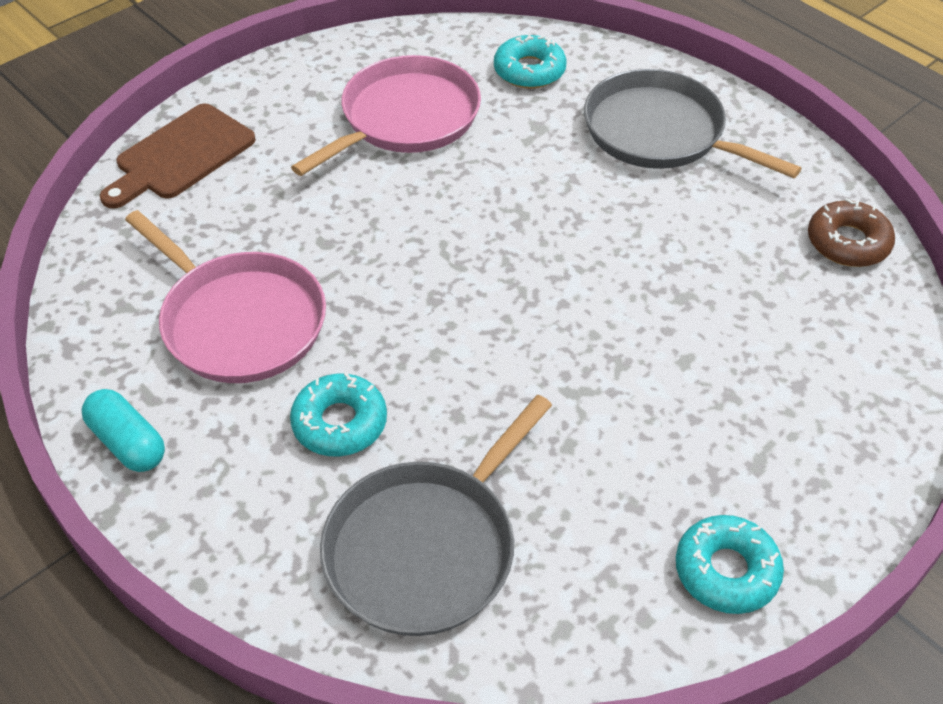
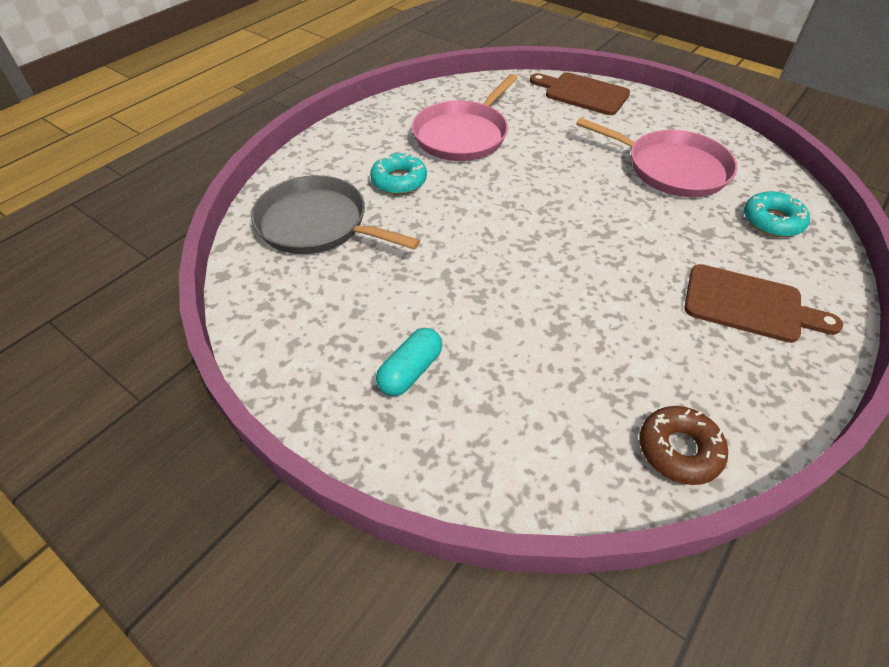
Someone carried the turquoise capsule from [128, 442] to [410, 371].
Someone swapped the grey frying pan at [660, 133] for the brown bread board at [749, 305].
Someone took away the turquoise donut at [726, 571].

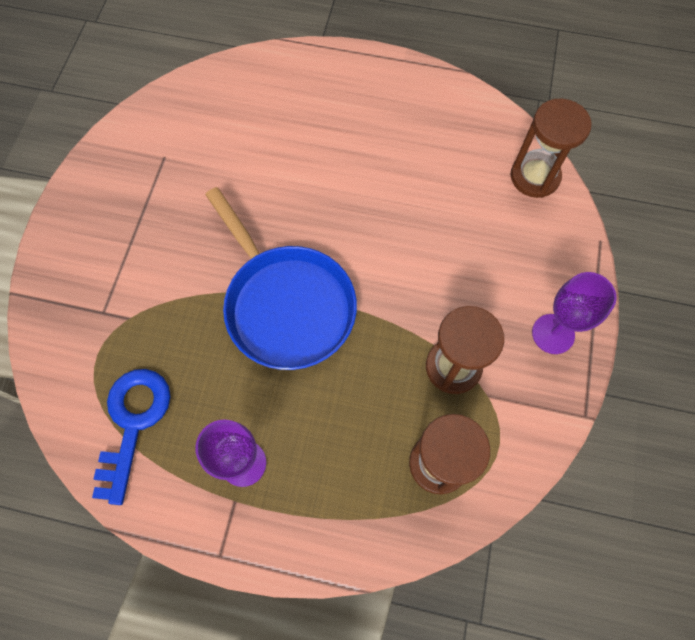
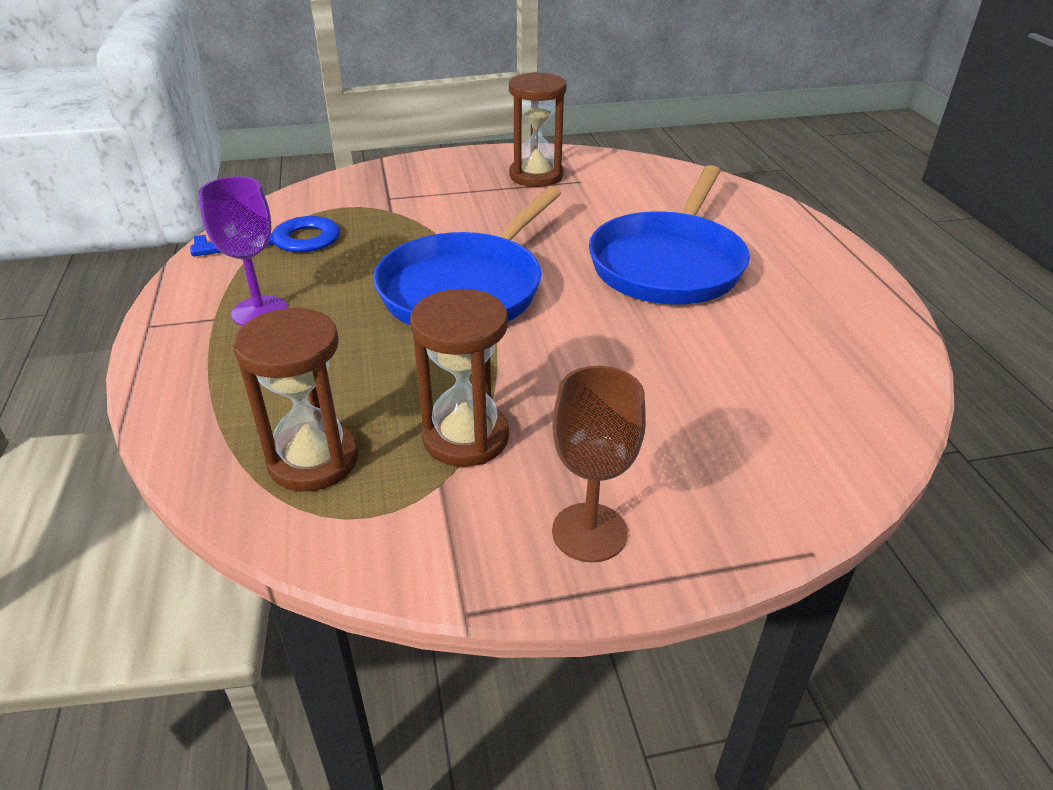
Someone carried the brown sand timer from [534, 177] to [536, 176].
Someone repainted the royal purple goblet at [553, 334], which became the brown goblet at [589, 532].
Someone put down the royal blue frying pan at [668, 264].

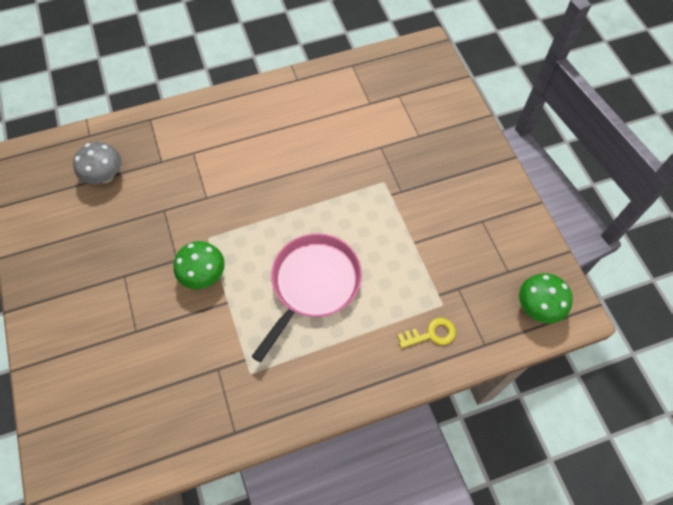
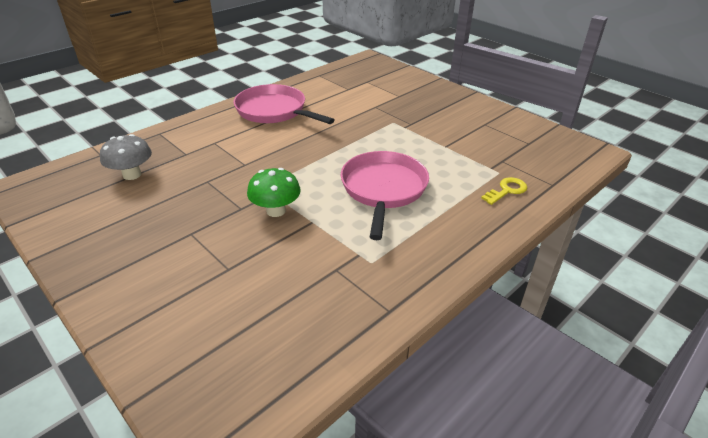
Someone put down the rose-pink frying pan at [274, 111].
Someone took away the green toadstool at [537, 307].

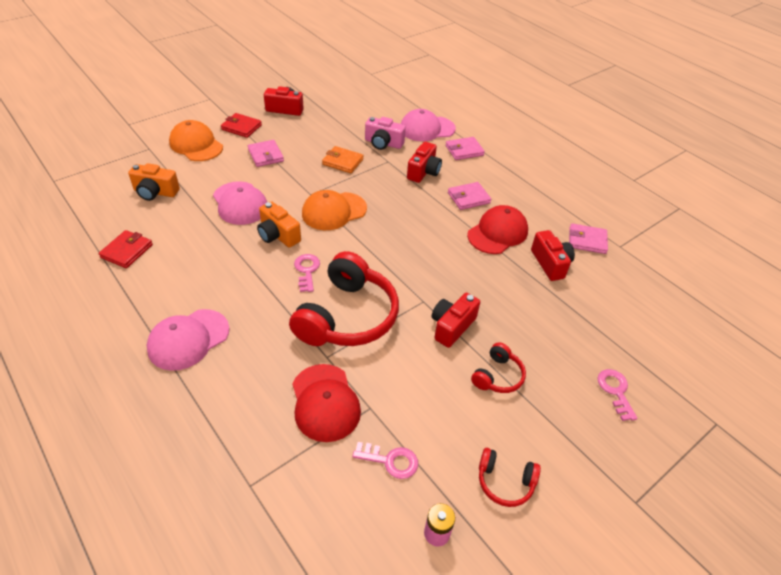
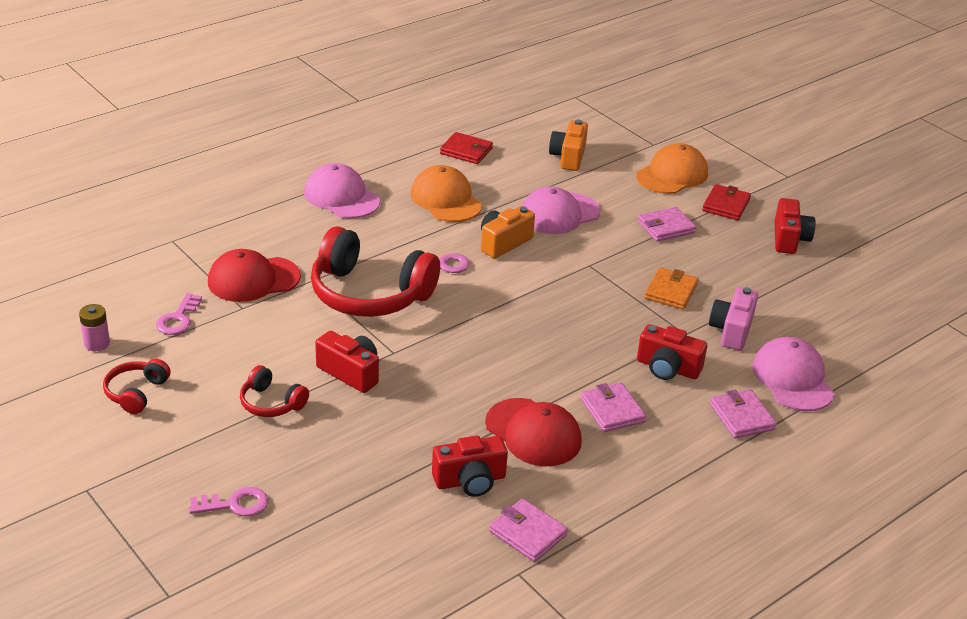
Someone carried the bright orange cap from [334, 211] to [446, 199].
Someone rotated the rose-pink card wallet at [587, 240] by 60 degrees counterclockwise.

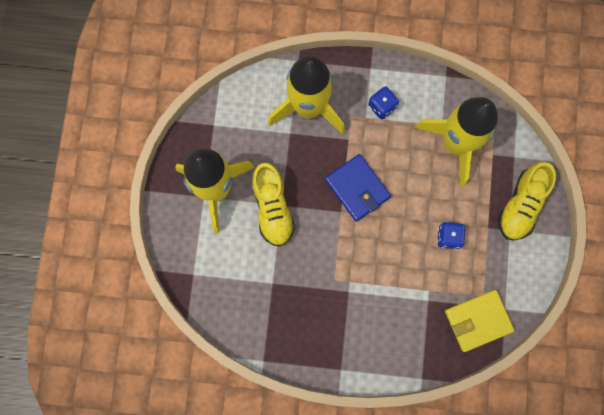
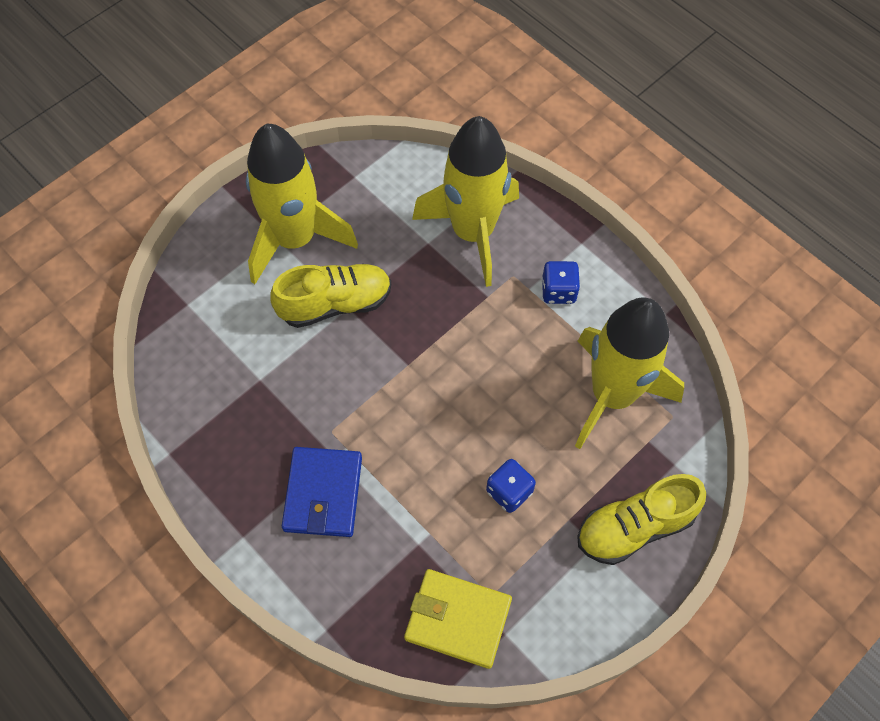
Someone rotated the bright yellow sneaker at [272, 208] by 135 degrees counterclockwise.
Someone carried the royal blue card wallet from [357, 188] to [323, 493].

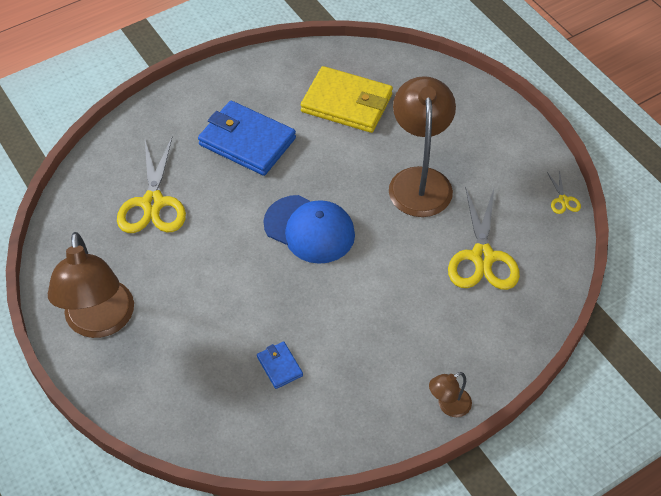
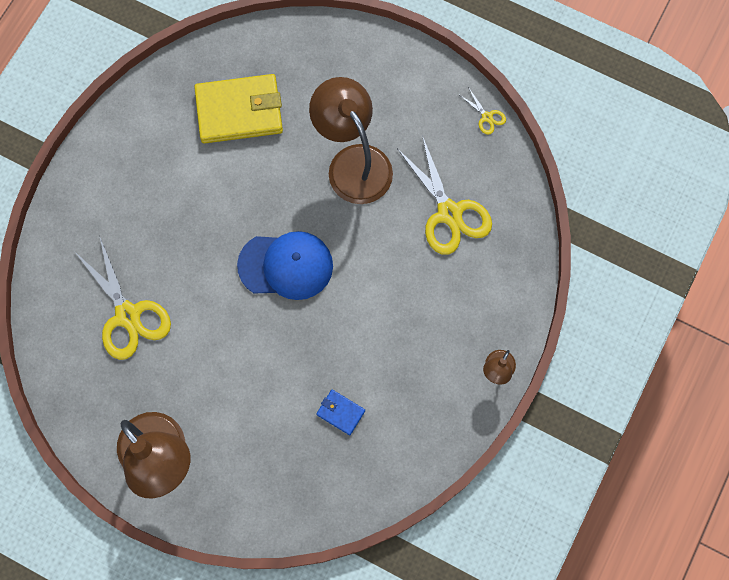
Someone took away the royal blue card wallet at [247, 141].

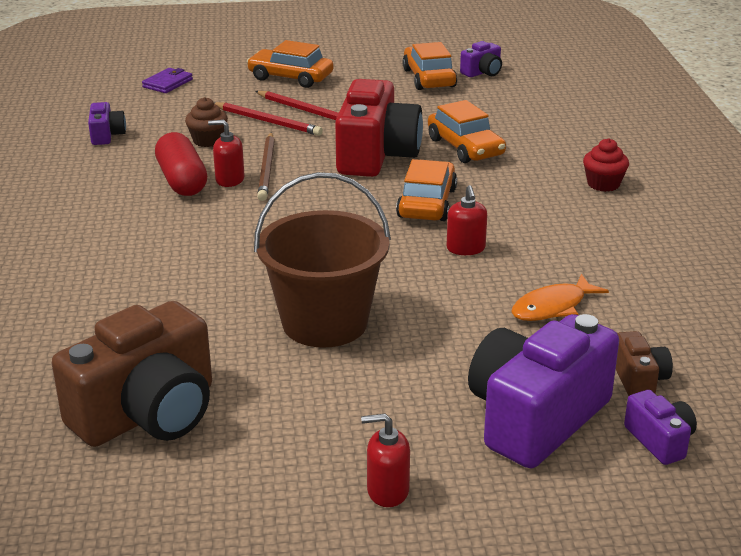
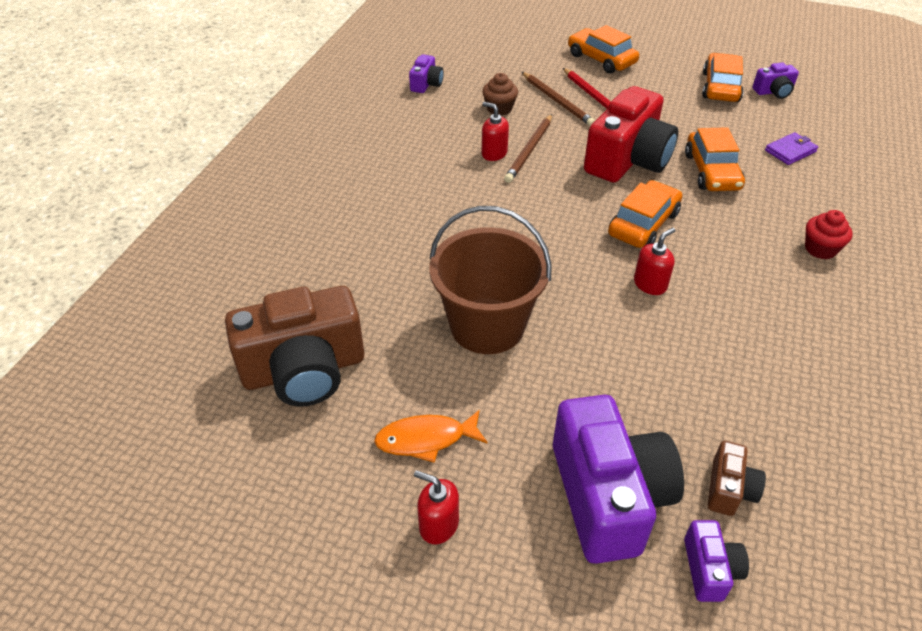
Someone carried the bright orange fish figure from [553, 307] to [426, 439].
Someone repainted the crimson wooden pencil at [268, 121], which became the brown wooden pencil at [557, 101].
Someone rotated the royal purple photo camera at [535, 418] by 105 degrees clockwise.
Someone rotated the crimson soap pump at [466, 248] by 150 degrees counterclockwise.
Someone carried the royal purple card wallet from [167, 83] to [790, 151].
Someone took away the crimson capsule at [182, 181].

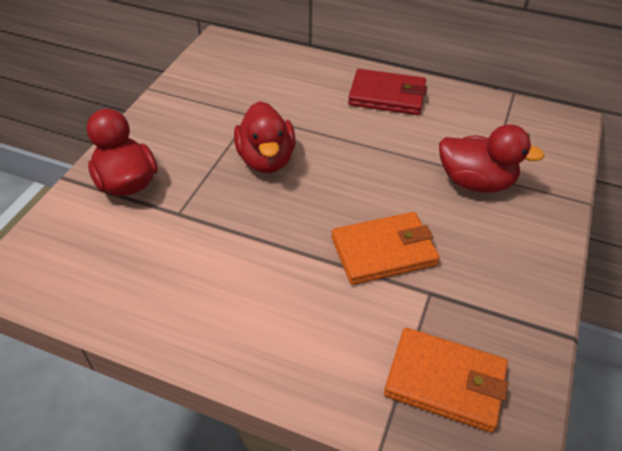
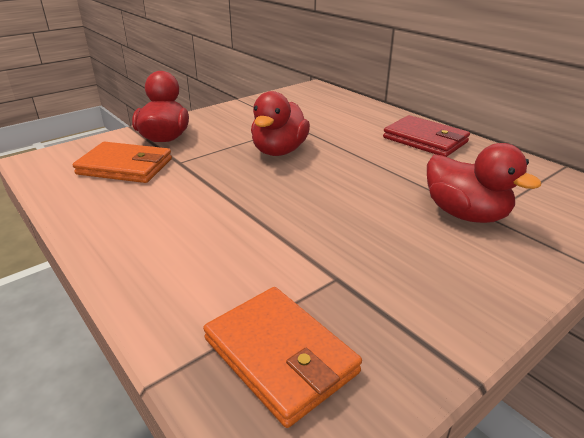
Someone carried the bright orange card wallet from [383, 251] to [125, 167].

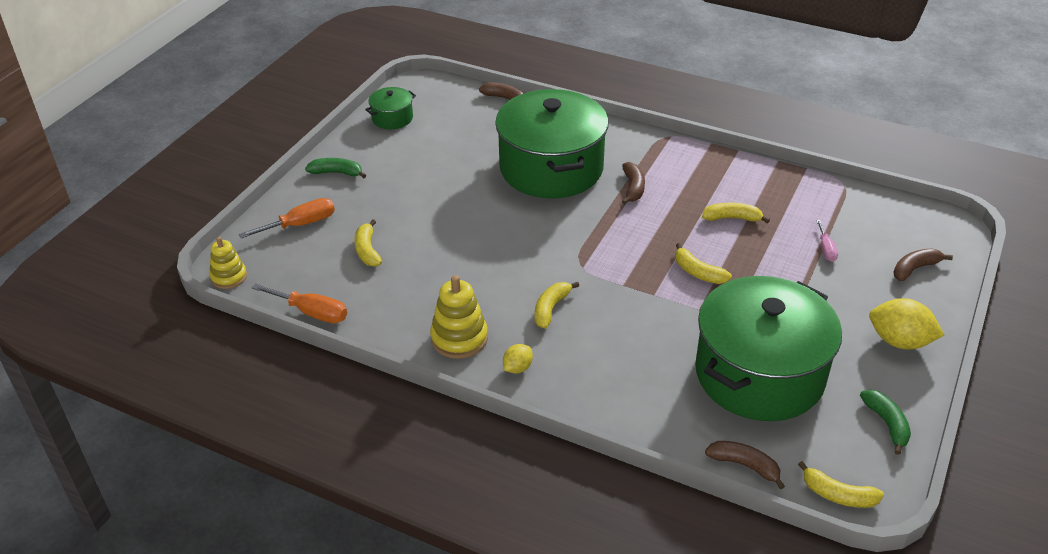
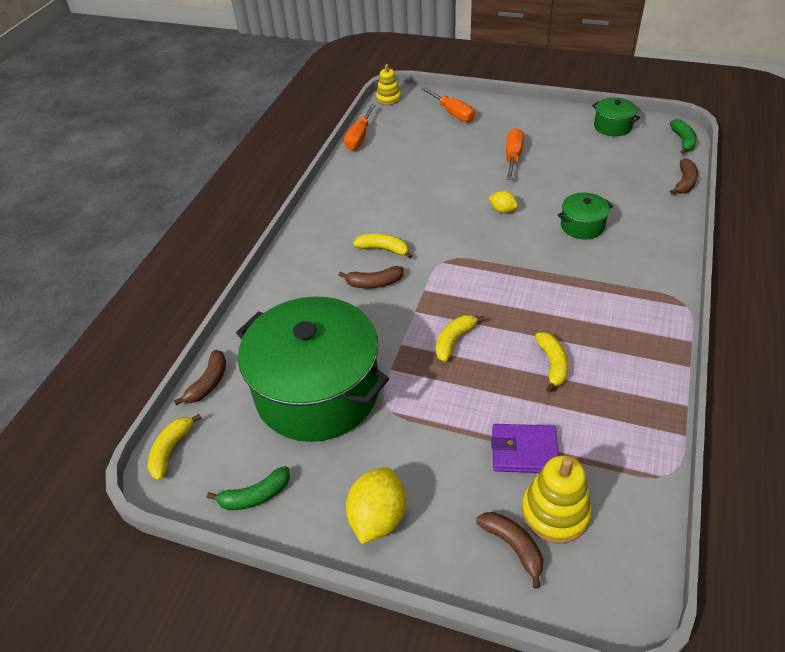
Someone carried the brown banana fruit from [633, 188] to [374, 283].
Someone carried the bright yellow citrus fruit from [517, 368] to [502, 210].
Someone swapped the rose-pink flat screwdriver at [826, 249] for the royal purple card wallet at [524, 451].
Someone put down the bright orange flat screwdriver at [513, 157].
Someone carried the bright yellow stacking rings from [459, 338] to [555, 512].
Someone scaled the green cooking pot at [551, 168] by 0.42.
Someone carried the green banana fruit from [337, 173] to [683, 141].
Someone took away the bright yellow banana fruit at [367, 250].

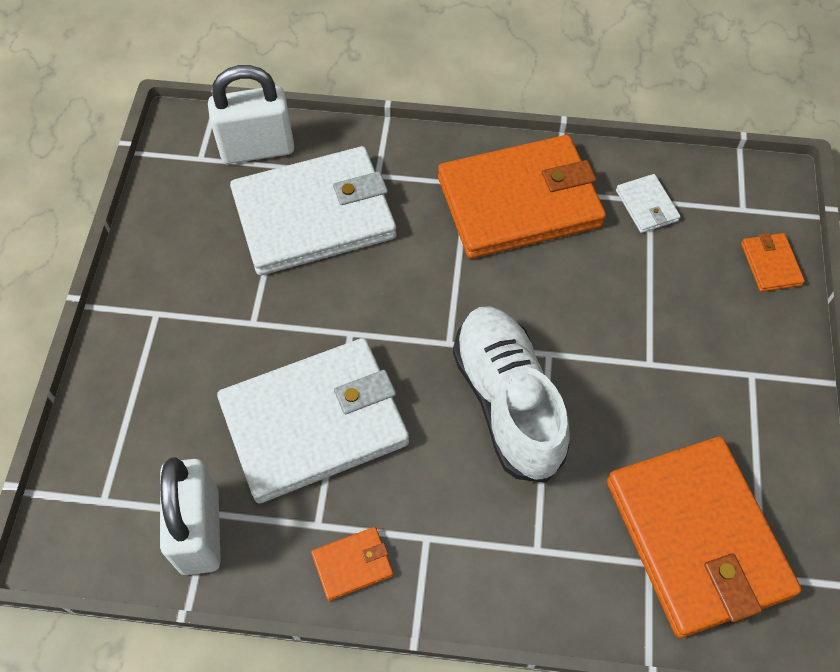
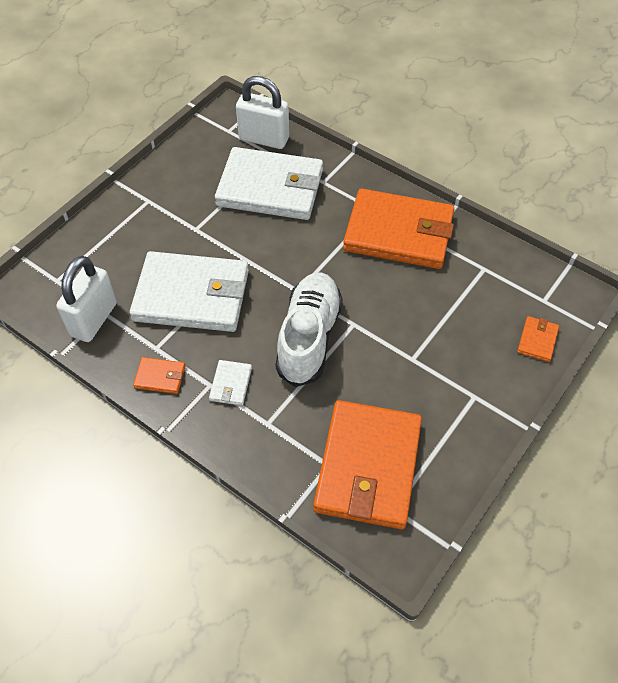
Someone carried the snow-white card wallet from [646, 206] to [231, 384].

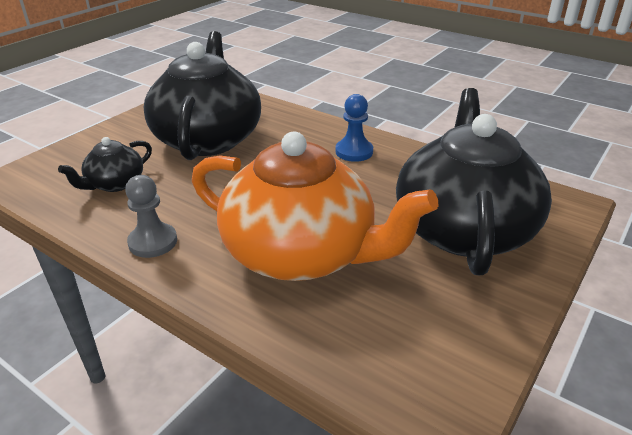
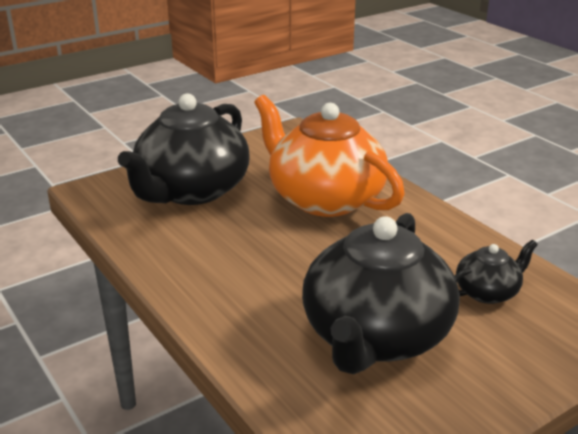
Someone took away the grey chess pawn at [153, 242].
Someone took away the royal blue chess pawn at [354, 152].

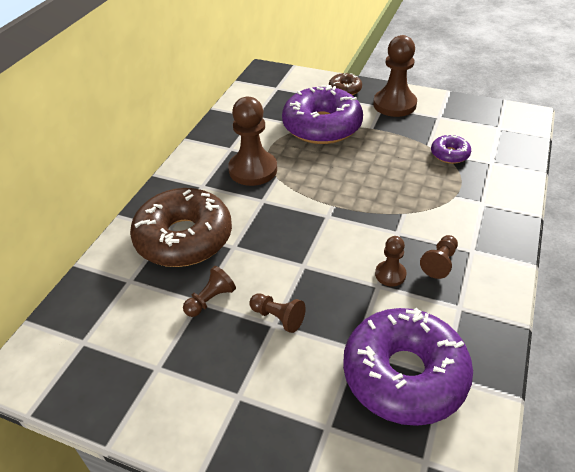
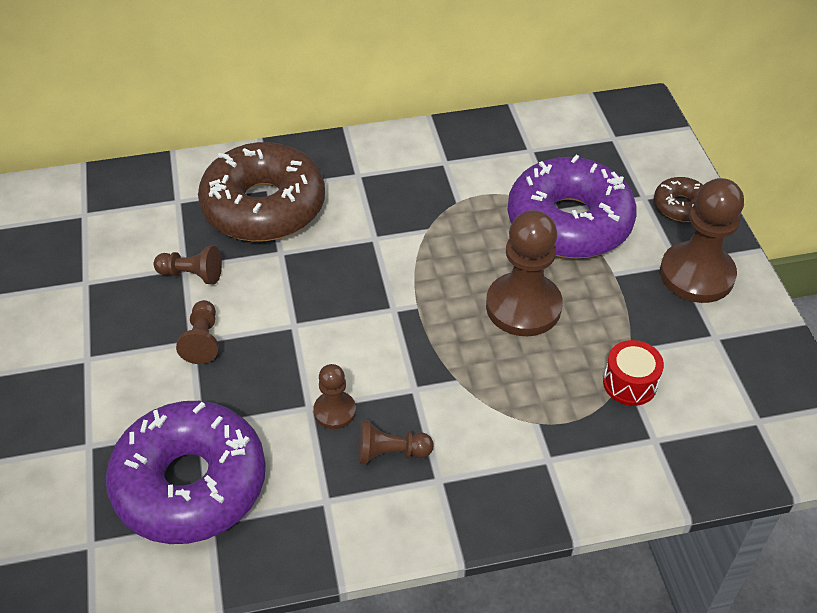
Someone carried the brown chess pawn from [253, 170] to [523, 306].
Someone swapped the royal purple donut at [449, 154] for the crimson toy drum at [630, 383].

